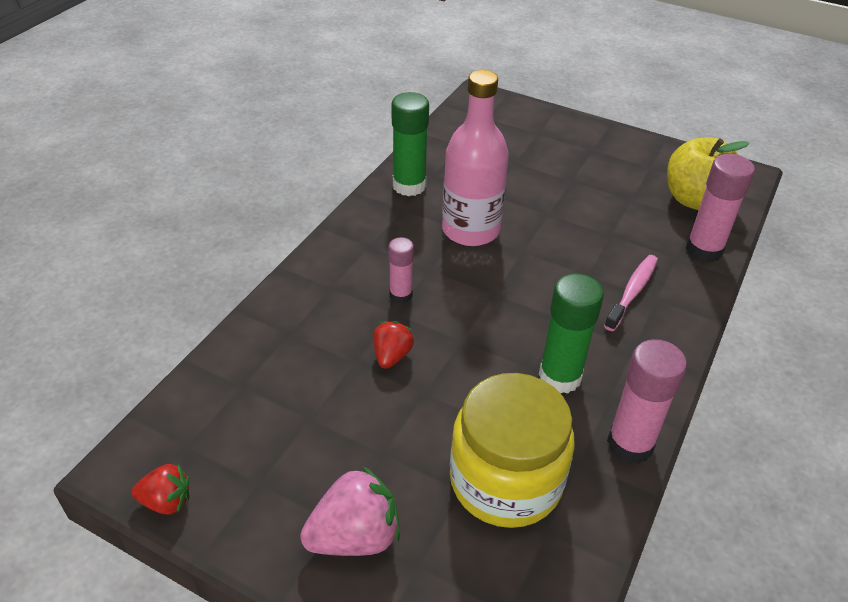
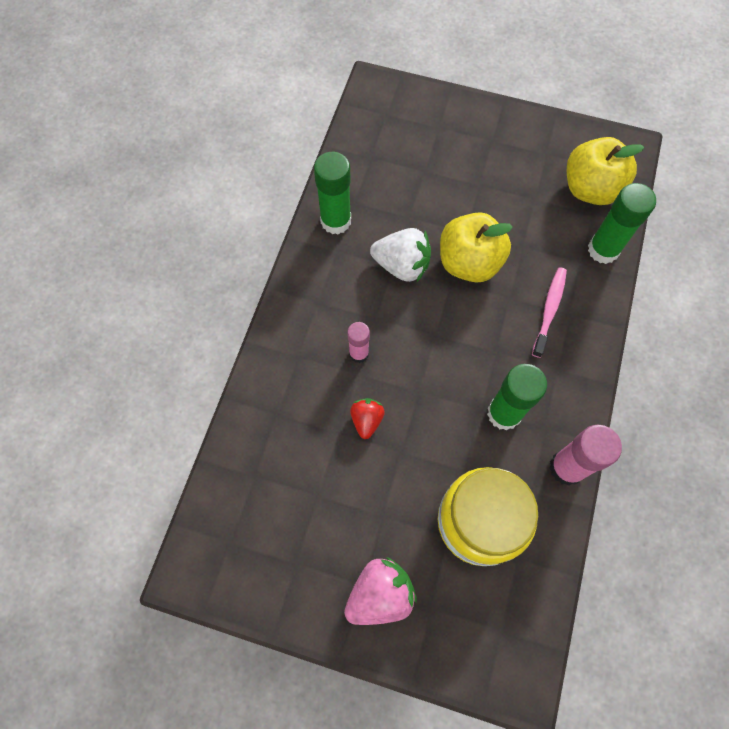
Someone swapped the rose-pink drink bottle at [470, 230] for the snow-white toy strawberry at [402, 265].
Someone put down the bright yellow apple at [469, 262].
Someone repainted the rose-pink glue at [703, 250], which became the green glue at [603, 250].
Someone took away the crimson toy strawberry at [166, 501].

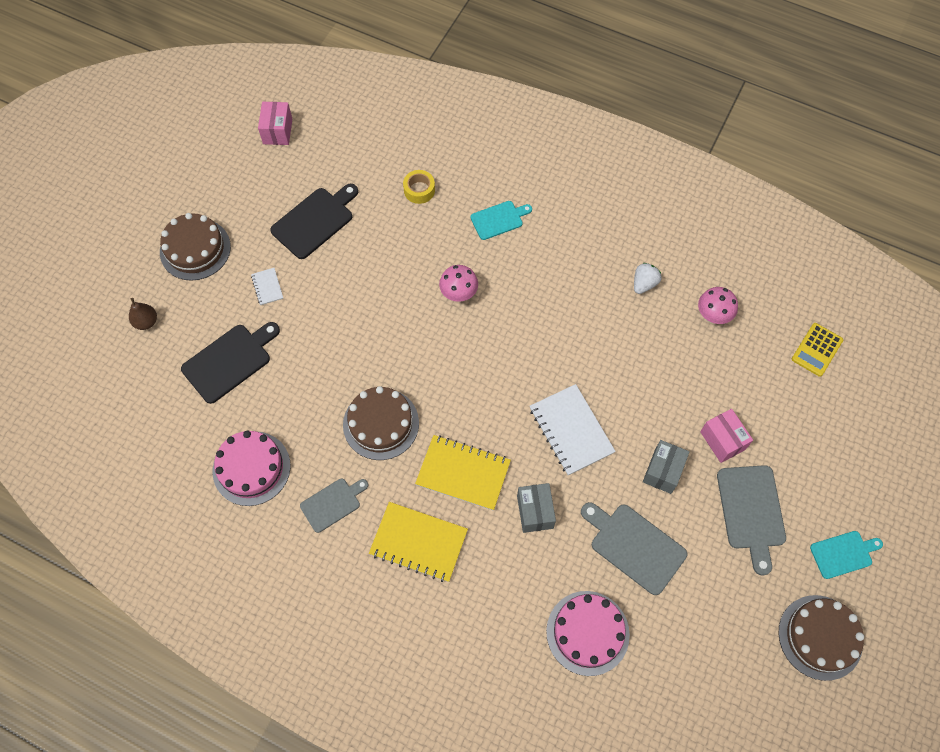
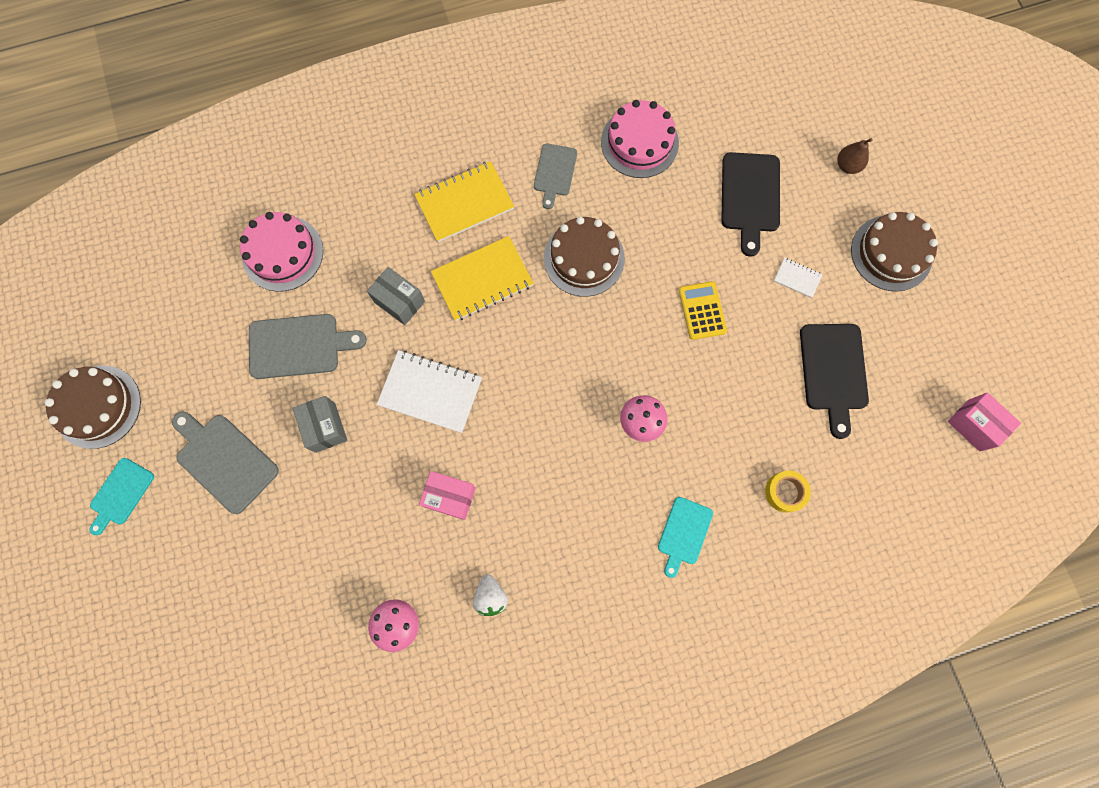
Someone carried the rose-pink package from [722, 440] to [450, 497].
Someone carried the bright yellow calculator from [817, 350] to [702, 310].

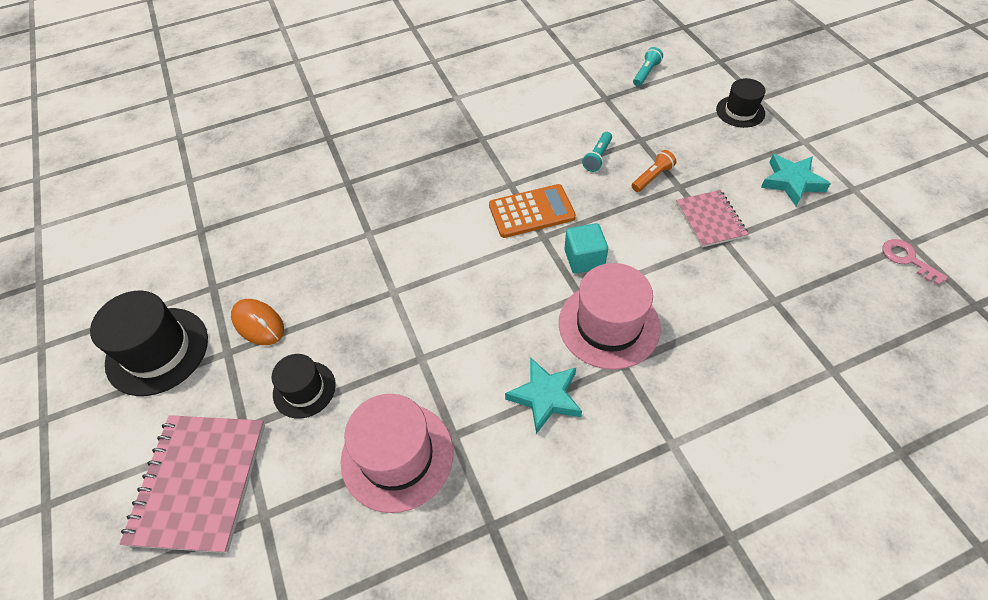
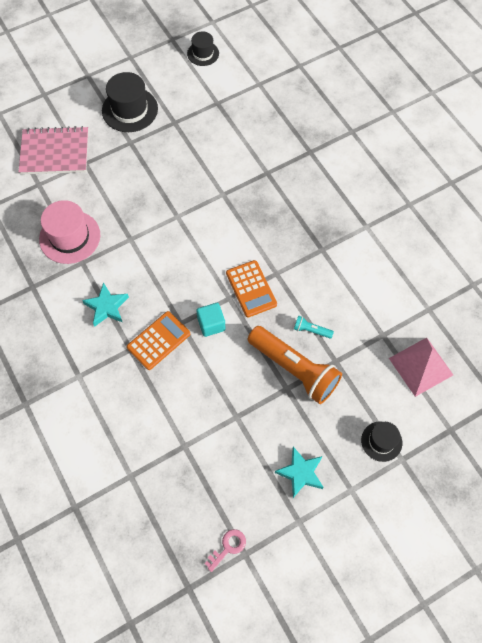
Someone swapped the rose-pink tall hat at [609, 325] for the bright orange calculator at [158, 340].
Someone carried the black tall hat from [304, 389] to [203, 53].
Someone scaled the bright orange torch at [652, 177] by 2.47.
Someone swapped the turquoise torch at [646, 73] for the rose-pink solid pyramid at [421, 366].
Someone took away the bright orange computer mouse at [258, 324].
Someone took away the rose-pink notepad at [710, 220].

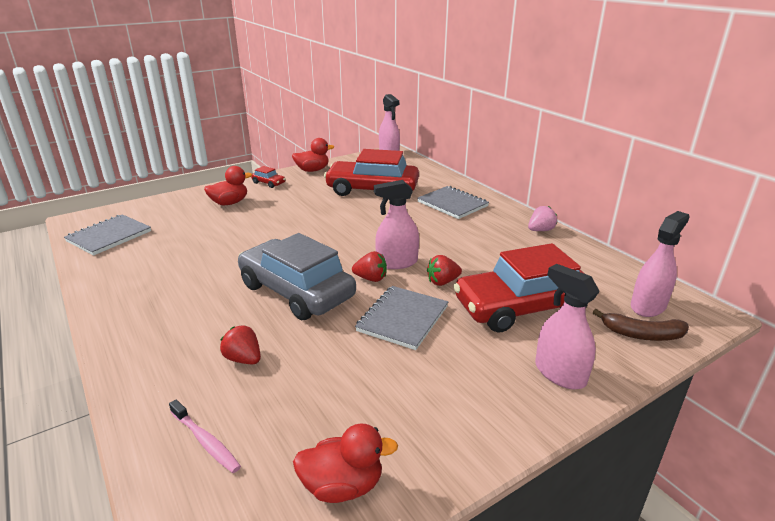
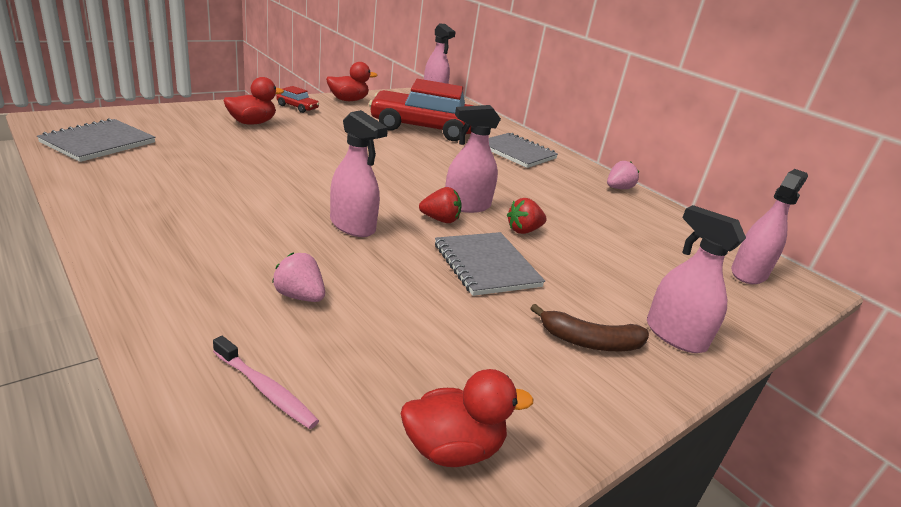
Someone repainted the crimson toy strawberry at [243, 359], which became the rose-pink toy strawberry at [300, 296].
Someone swapped the grey car at [296, 291] for the rose-pink spray cleaner at [352, 226].
Someone rotated the grey notepad at [402, 319] by 45 degrees counterclockwise.
Someone carried the brown banana fruit from [641, 334] to [589, 341].
Someone took away the crimson car at [521, 307].

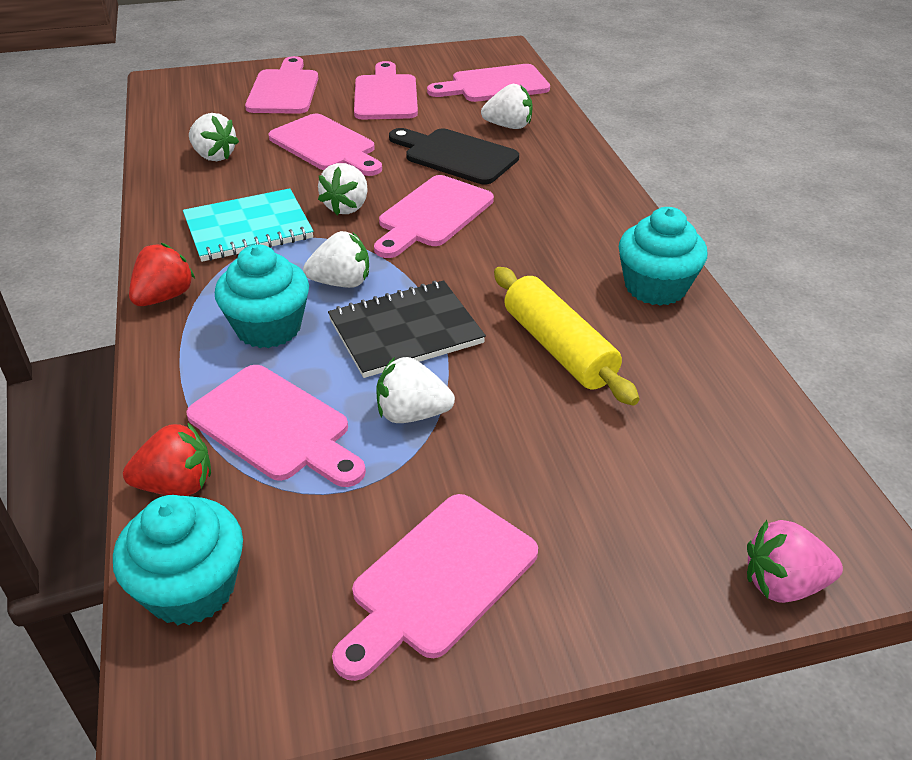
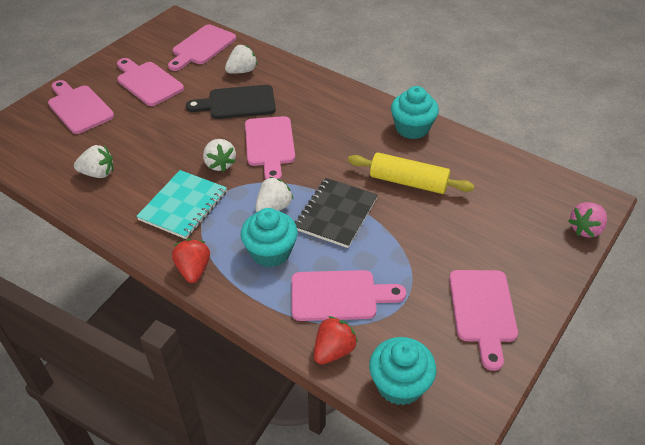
Someone took away the rose-pink bread board at [326, 145].
Someone took away the snow-white toy strawberry at [412, 414].

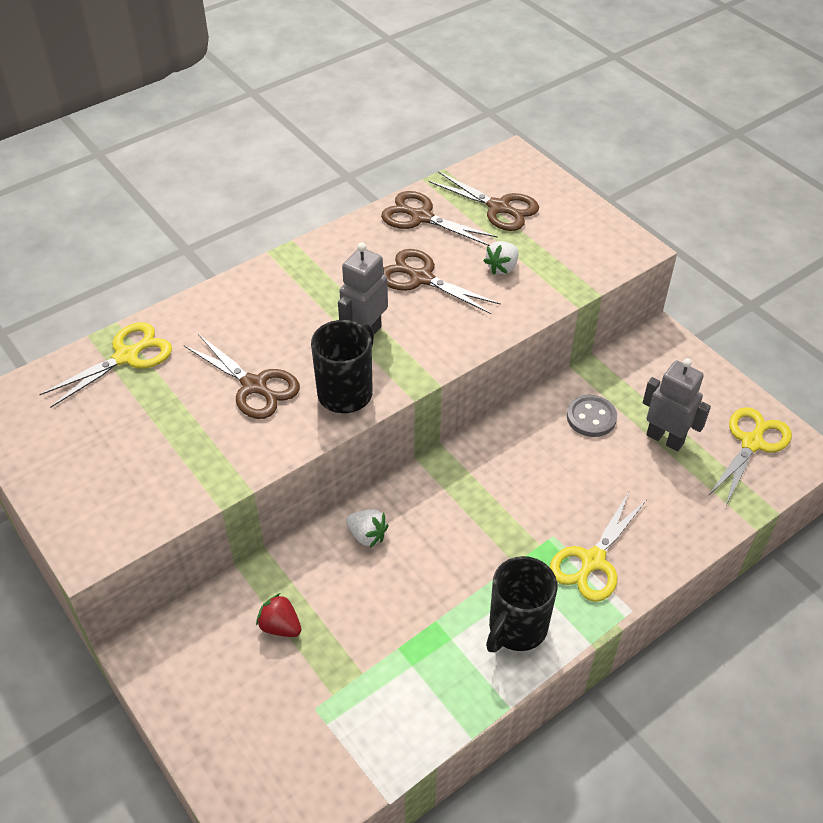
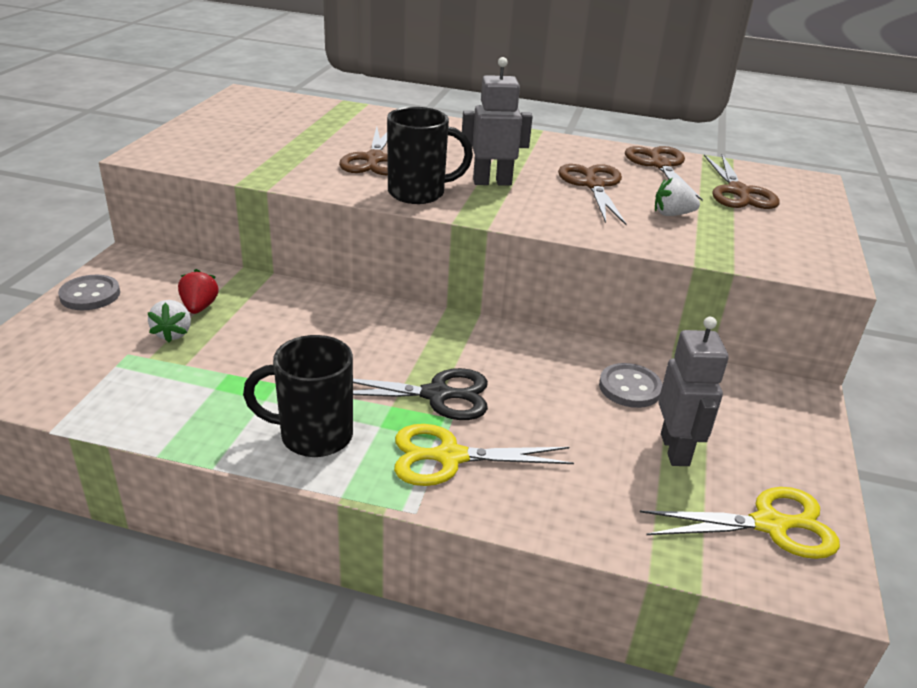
Someone put down the grey shirt button at [90, 295].
Someone carried the snow-white toy strawberry from [367, 535] to [173, 333].
Someone put down the black scissors at [437, 395].
Someone took away the bright yellow scissors at [127, 356].

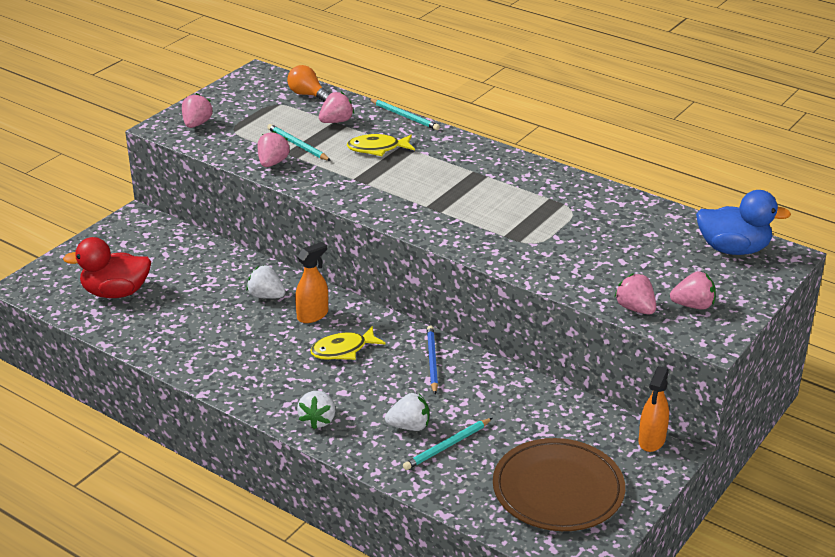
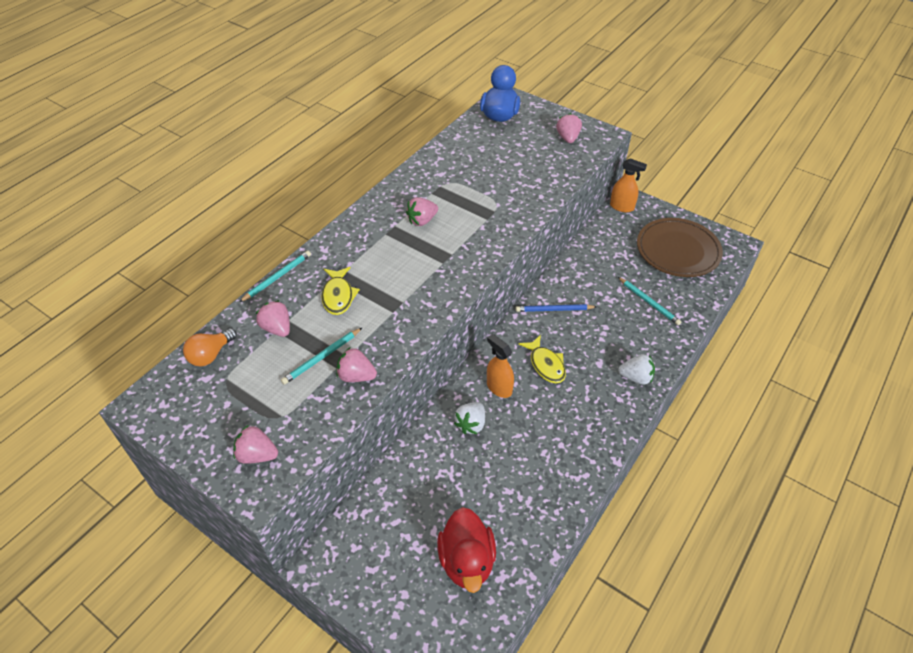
Someone carried the rose-pink toy strawberry from [635, 308] to [422, 220].
Someone took away the snow-white toy strawberry at [409, 426].

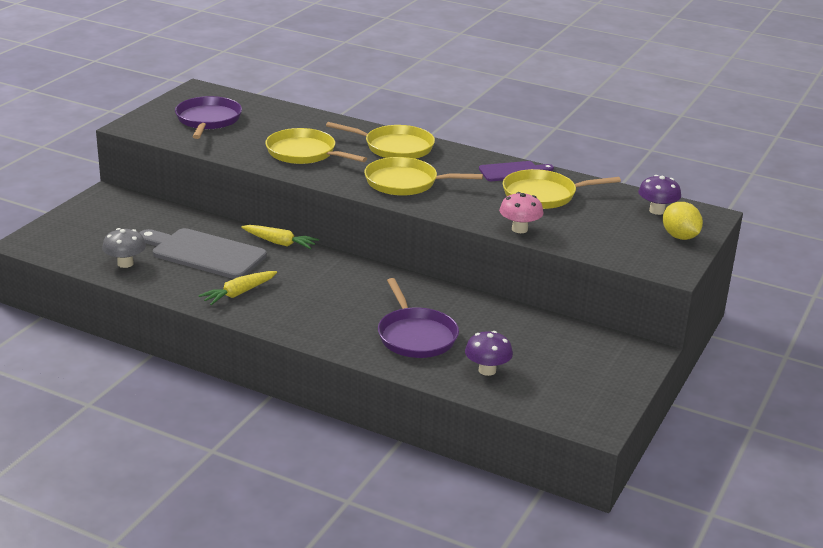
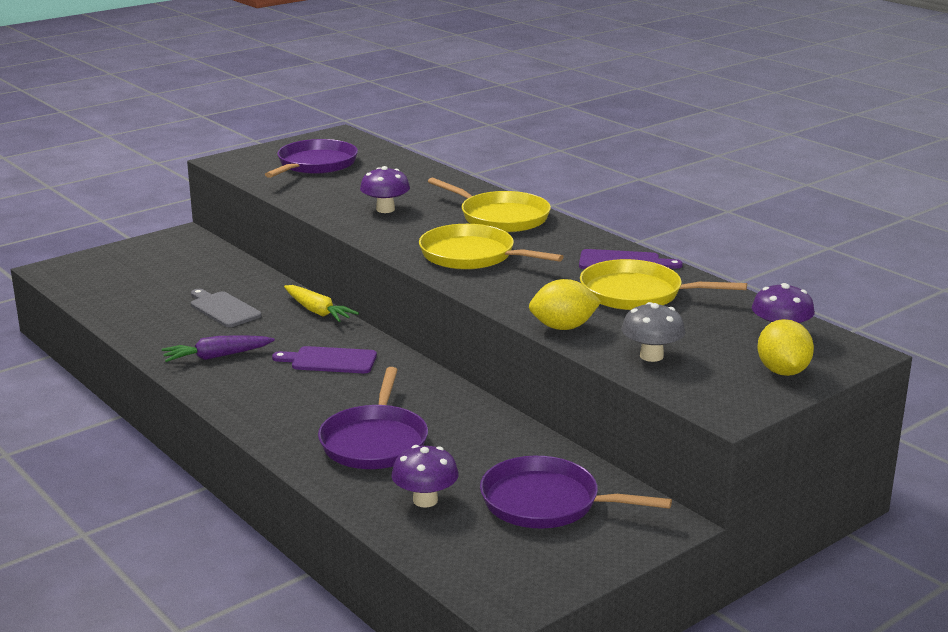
Someone repainted the bright yellow root vegetable at [239, 293], which became the royal purple root vegetable at [217, 356].
Someone scaled the grey bread board at [204, 253] by 0.58.
Someone put down the royal purple bread board at [330, 361].
Someone swapped the bright yellow frying pan at [304, 153] for the royal purple toadstool at [385, 209].
Someone put down the royal purple frying pan at [546, 502].
Someone swapped the rose-pink toadstool at [519, 229] for the bright yellow citrus fruit at [563, 327].
Someone carried the grey toadstool from [125, 263] to [651, 356].

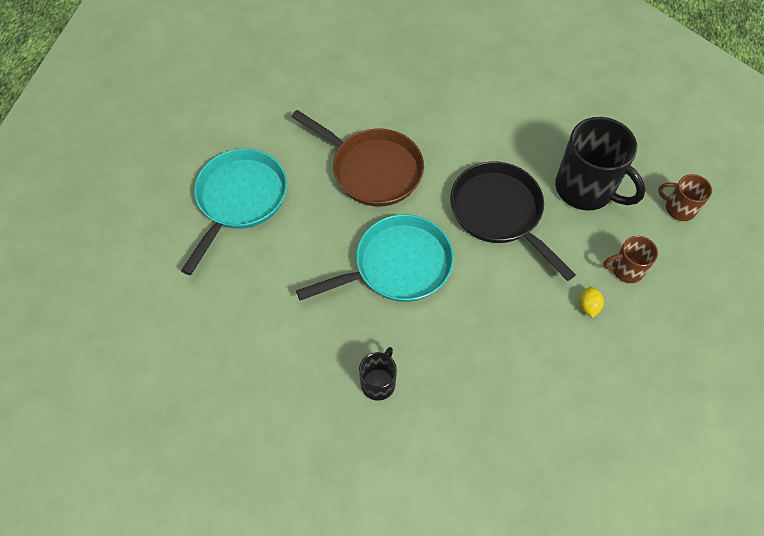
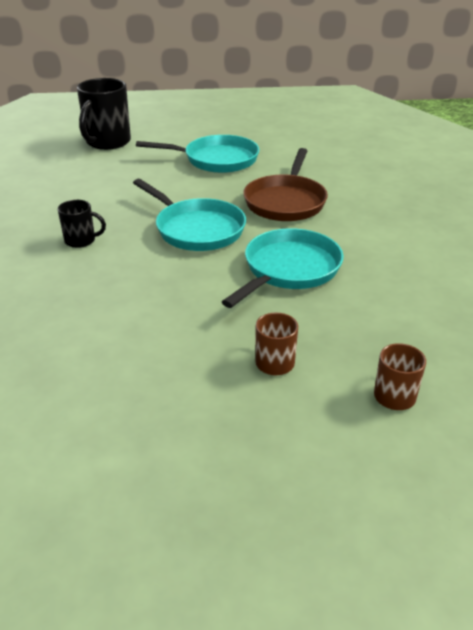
Someone carried the black tea mug from [586, 189] to [107, 142].
Someone repainted the black frying pan at [500, 213], which became the turquoise frying pan at [288, 270].
Someone took away the bright yellow citrus fruit at [588, 306].

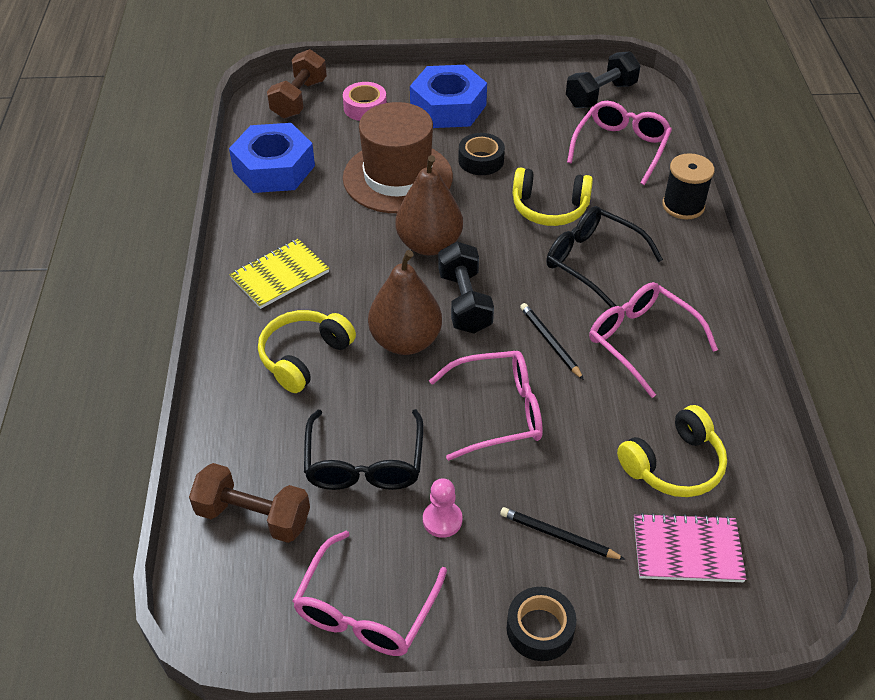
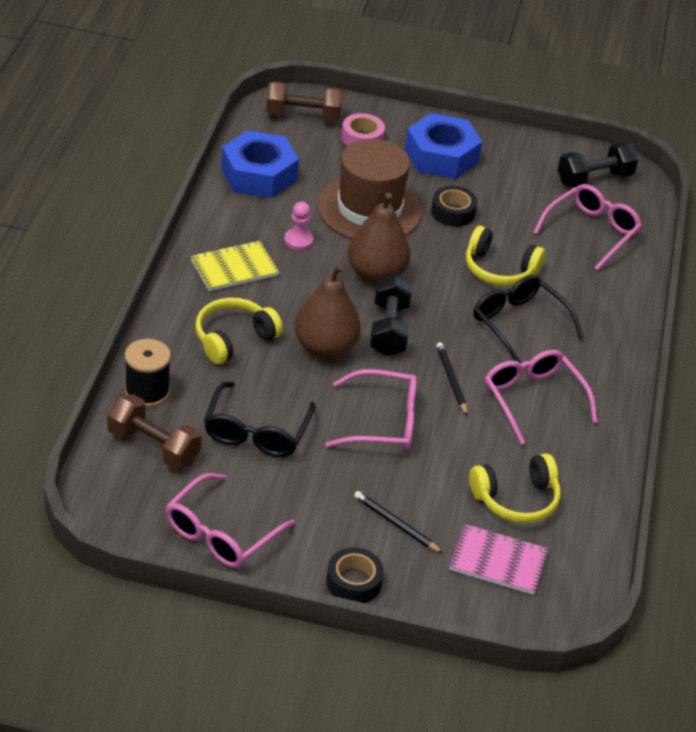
Someone carried the black bobbin from [683, 206] to [147, 391].
Someone rotated the brown dumbbell at [299, 99] by 60 degrees clockwise.
Someone carried the rose-pink chess pawn from [442, 520] to [298, 240].

